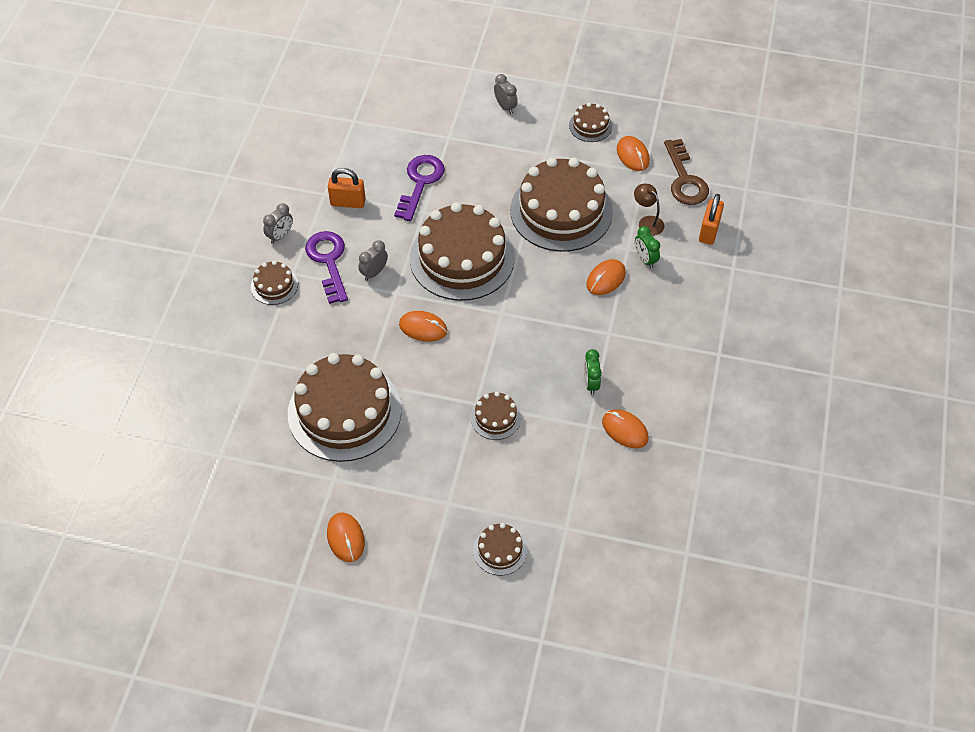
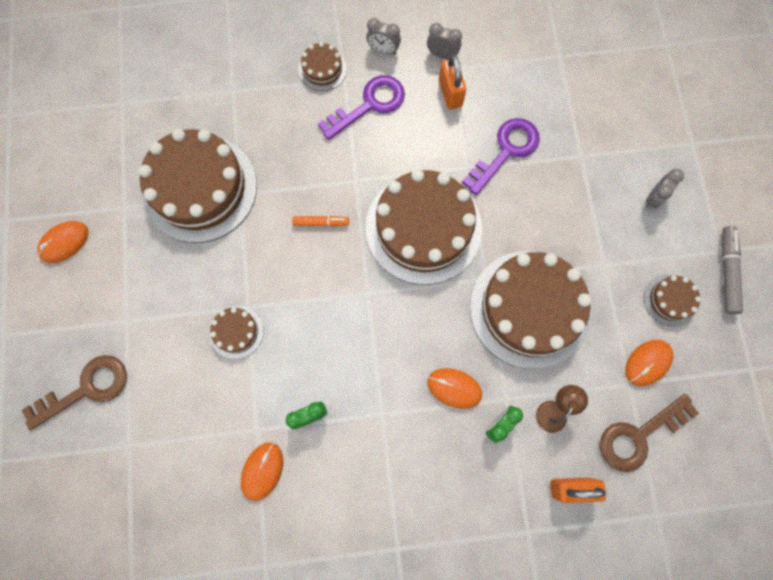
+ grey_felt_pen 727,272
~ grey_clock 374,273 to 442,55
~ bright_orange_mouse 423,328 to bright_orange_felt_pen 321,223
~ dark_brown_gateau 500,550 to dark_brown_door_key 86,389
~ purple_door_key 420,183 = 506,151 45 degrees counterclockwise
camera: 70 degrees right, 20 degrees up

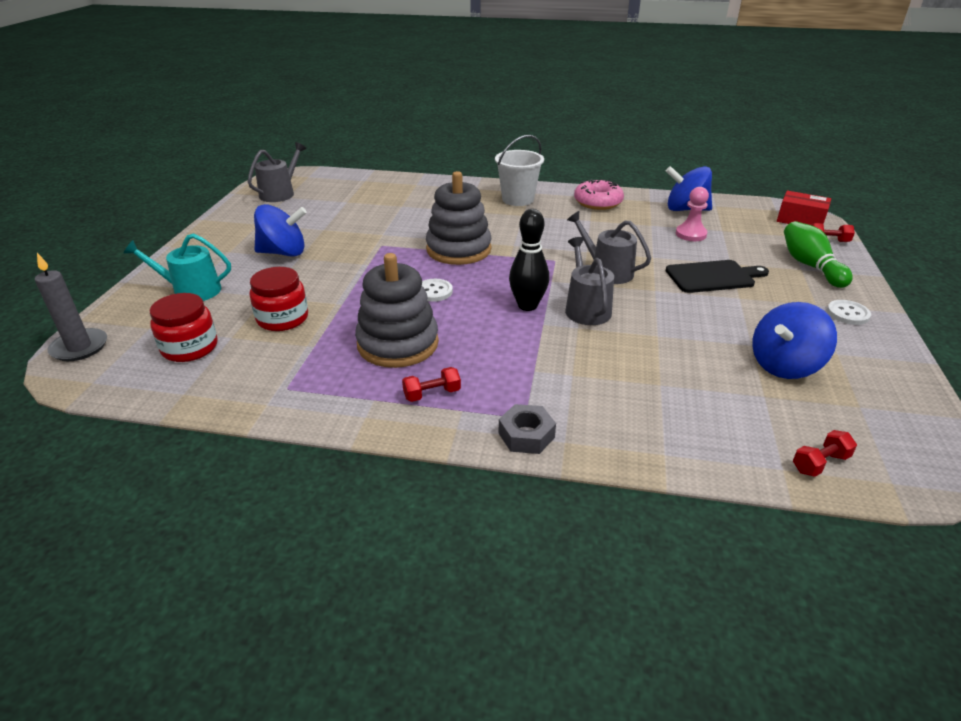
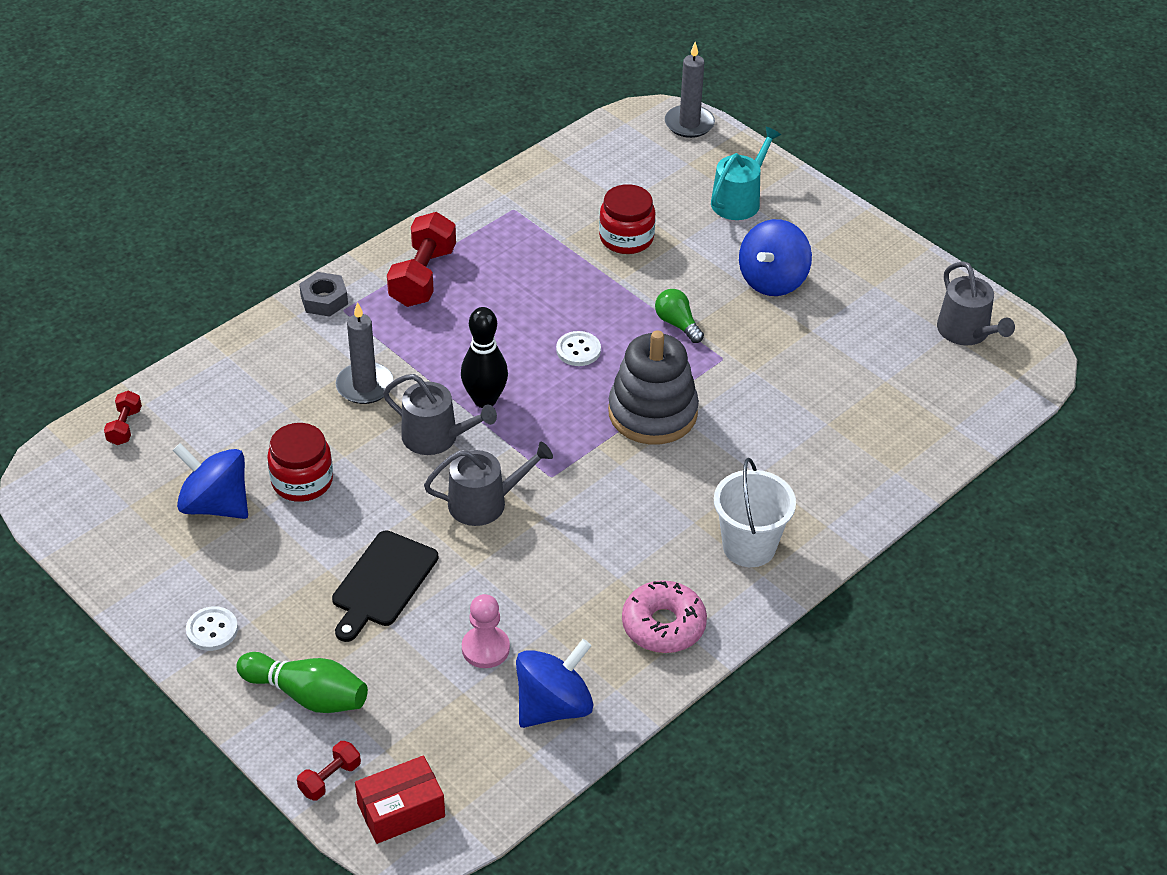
- grey_stacking_toy 398,344
+ grey_pillar_candle 365,386
+ green_light_bulb 677,324
~ scarlet_jar 190,348 to 302,481
~ cobalt_toy_top 784,365 = 215,505 60 degrees counterclockwise
~ scarlet_free_weight 432,394 = 423,277 x1.96
camera: 125 degrees right, 10 degrees up

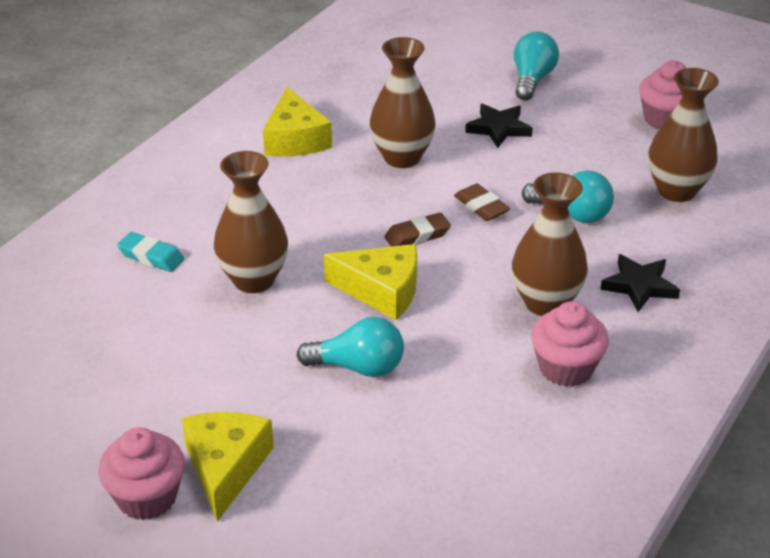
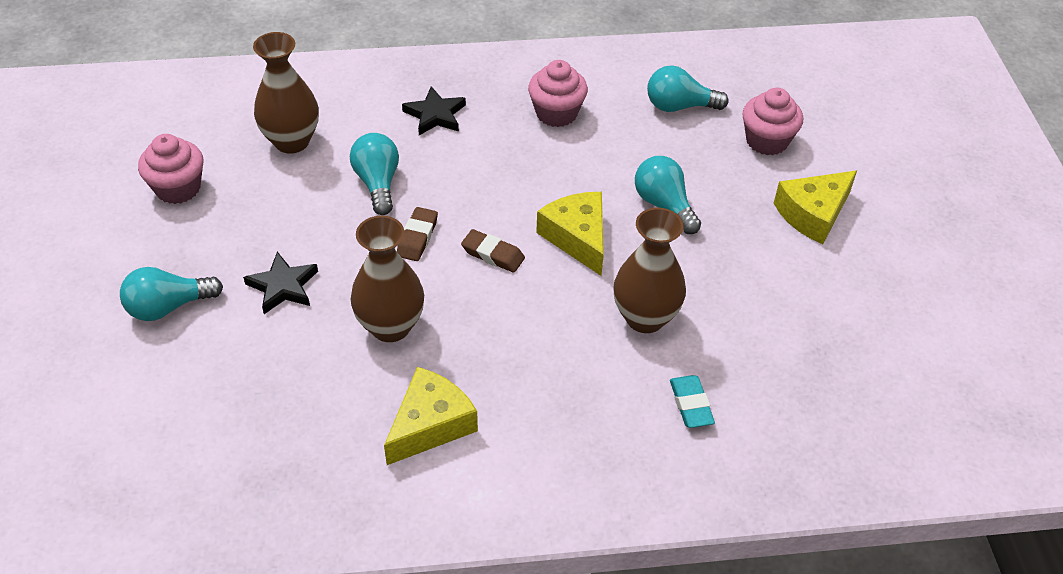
- dark_brown_tall_vase 545,303
+ turquoise_light_bulb 679,106
~ rosy_fairy_cake 147,497 to 767,141
camera: 130 degrees left, 10 degrees up

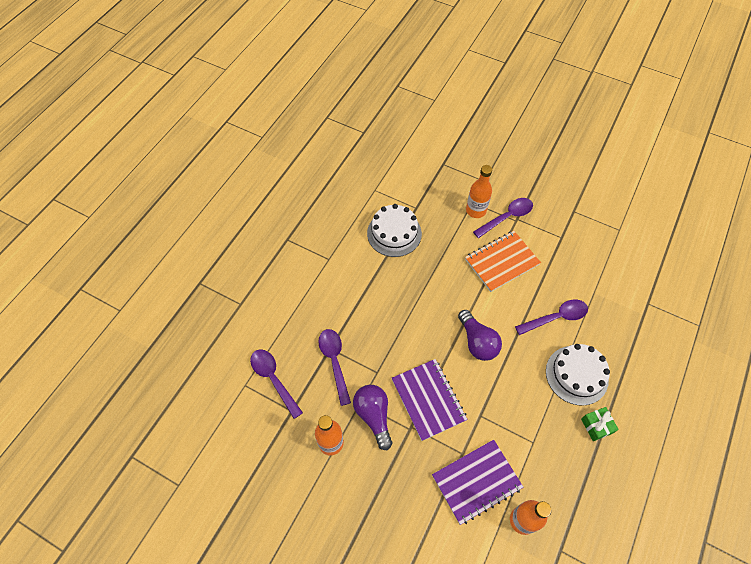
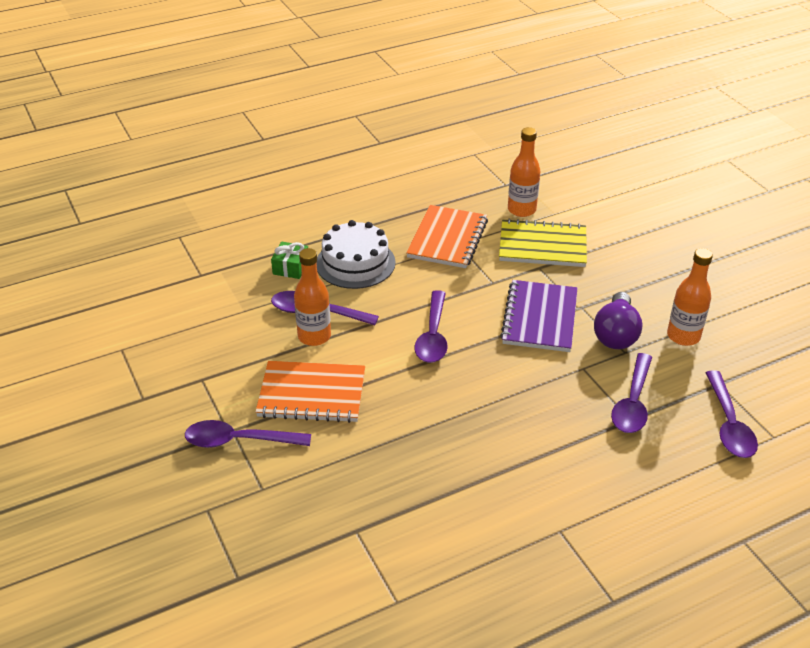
- white_gateau 394,233
+ bright_orange_notepad 447,239
~ bright_orange_flask 476,210 to 314,336
~ green_gift 596,426 to 291,267
~ purple_light_bulb 477,342 to purple_tablespoon 433,336
~ purple_notepad 476,482 to yellow_notepad 542,246
camera: 145 degrees left, 20 degrees down

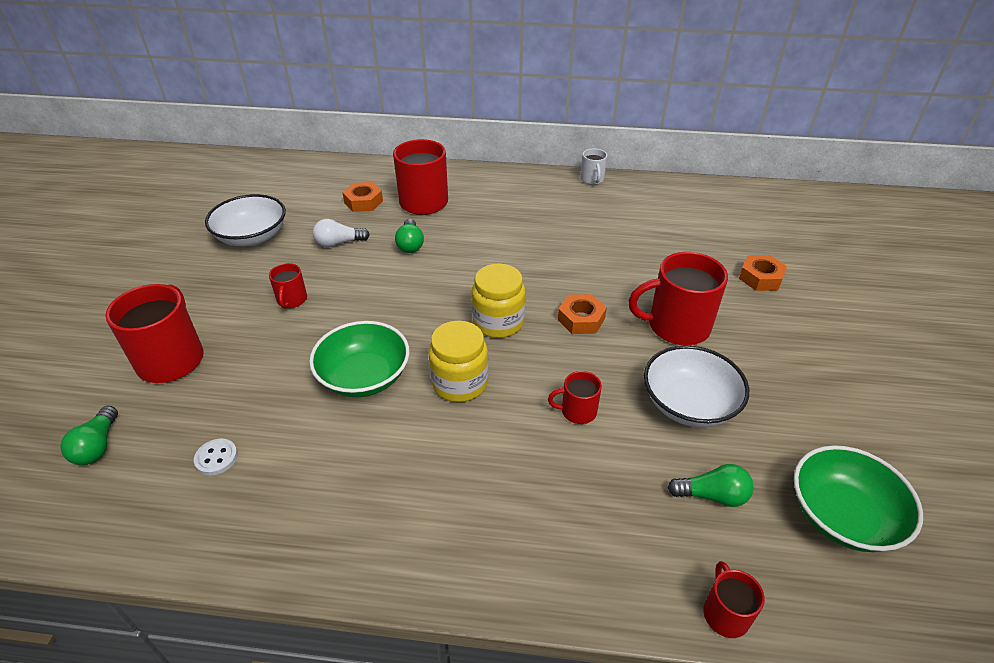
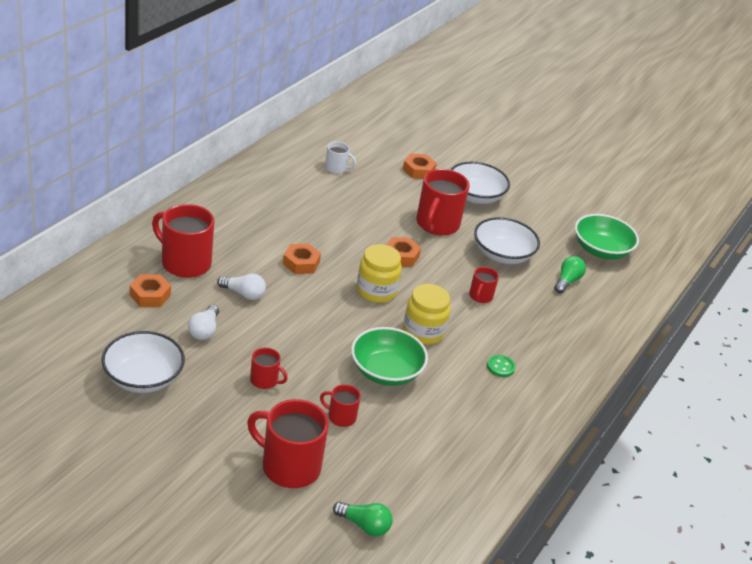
- white_button 216,458
+ bright_orange_nut 301,263
+ white_deep_dish 475,196
+ green_button 500,367
~ white_tea_mug 592,179 to 336,168
~ scarlet_tea_mug 725,613 to 341,417
~ green_light_bulb 410,244 to white_light_bulb 243,294
camera: 70 degrees left, 5 degrees down

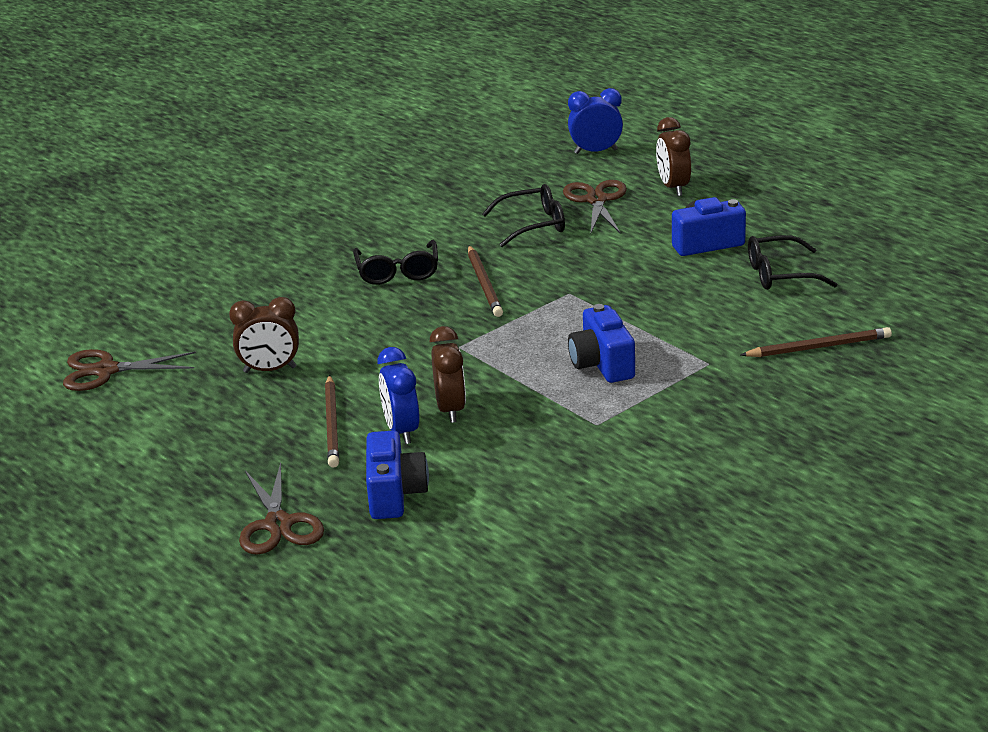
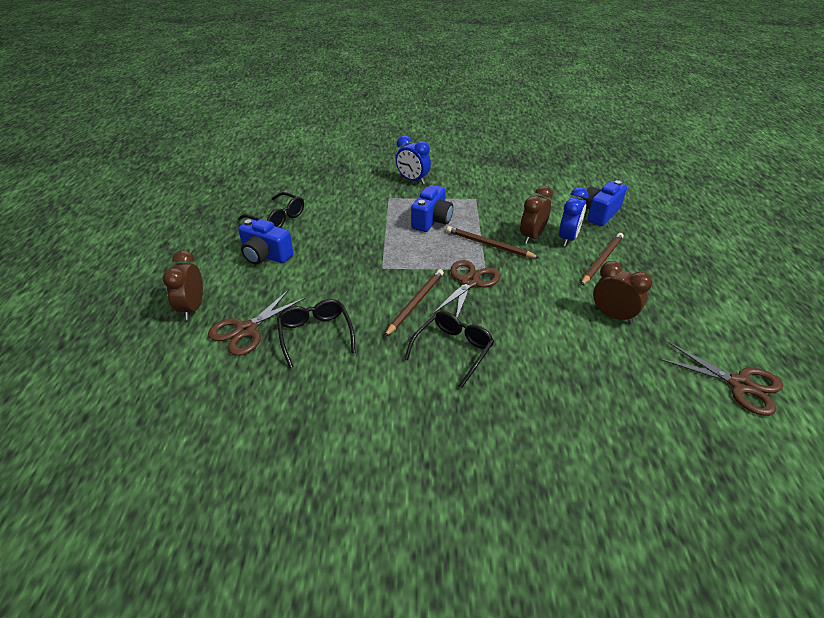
~ dark_brown_pair_of_scissors 278,524 to 469,282
~ cobalt_clock 596,151 to 413,180
~ dark_brown_lead_pencil 819,347 to 489,245
~ ebony_glasses 533,225 = 315,334 45 degrees clockwise
~ dark_brown_clock 673,187 = 192,308 150 degrees clockwise
camera: 140 degrees left, 10 degrees up

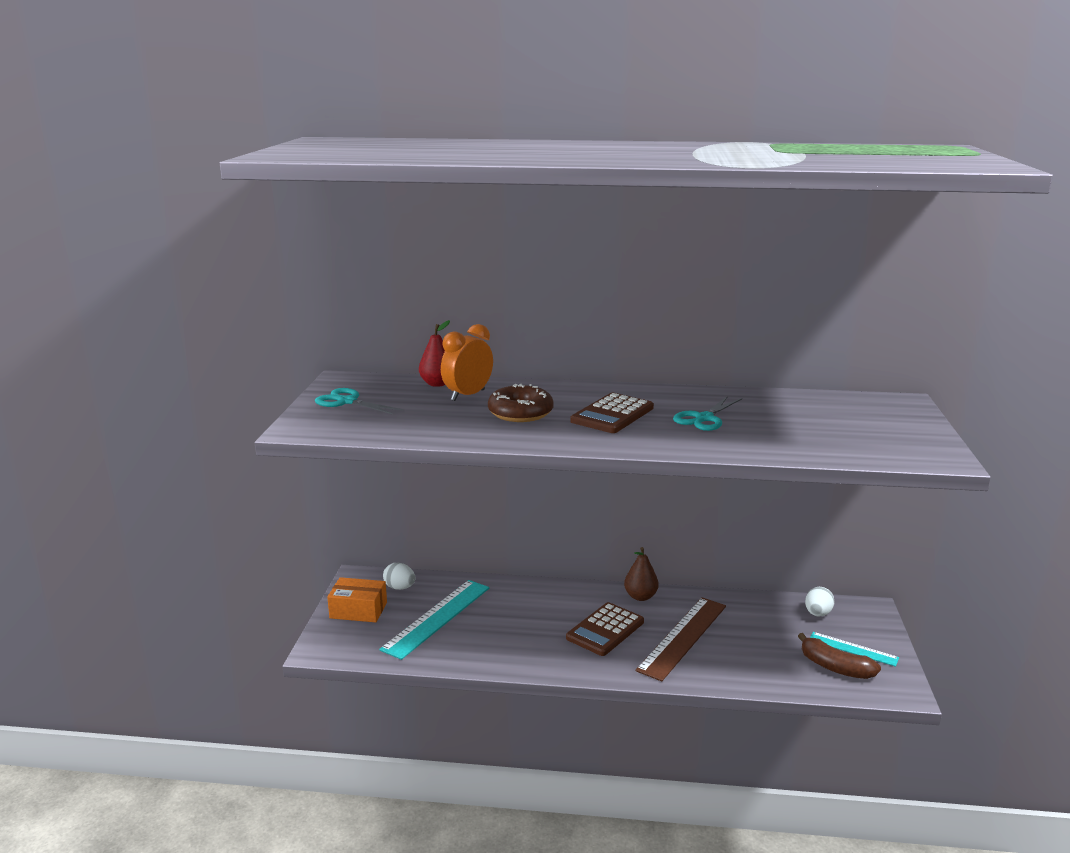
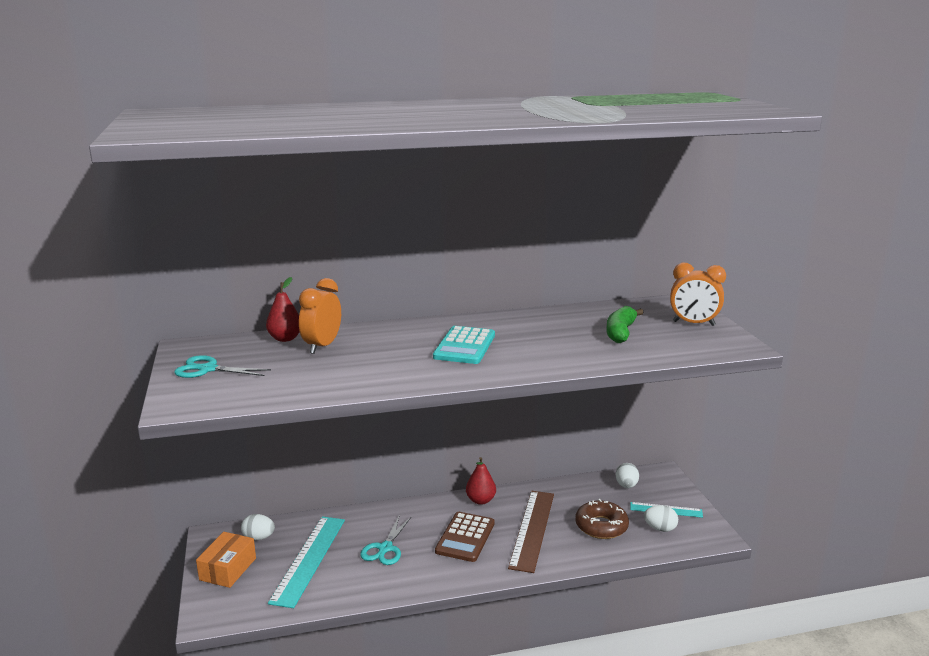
+ green_banana 620,332
+ bright_orange_clock 693,323
~ dark_brown_doughnut 520,413 to 601,526
~ turquoise_pair_of_scissors 704,418 to 385,548
~ dark_brown_banana 835,667 to white_toy_egg 660,528
~ dark_brown_adding_machine 612,414 to turquoise_adding_machine 464,346
~ dark_brown_toy_pear 640,596 to scarlet_toy_pear 480,500
~ bright_orange_package 358,610 = 228,569 60 degrees counterclockwise
camera: 20 degrees left, 0 degrees up

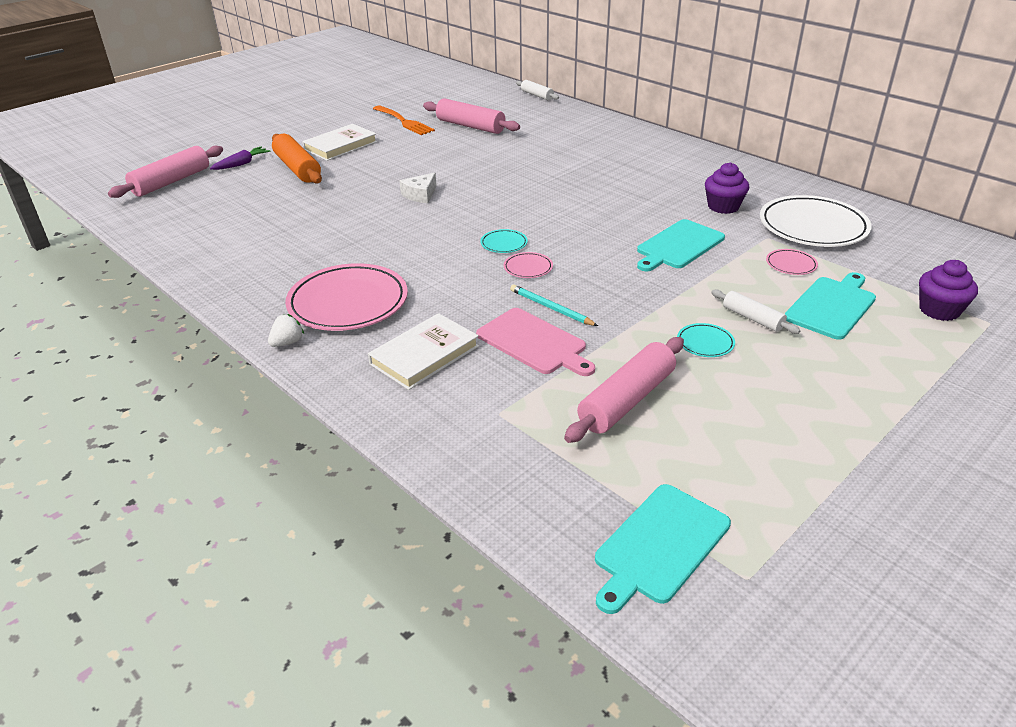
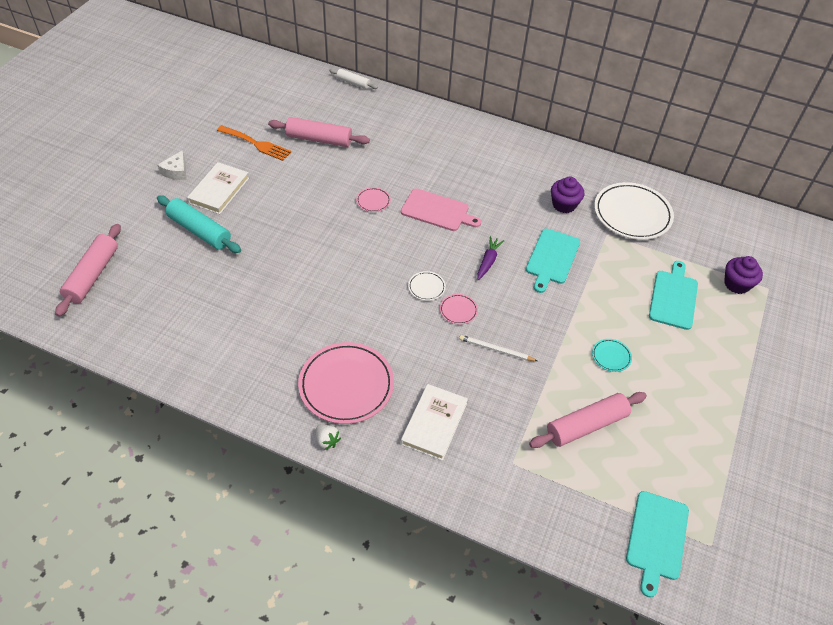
- white_pastry_roller 752,318
~ purple_root_vegetable 241,164 to 488,261
~ white_cheese_wedge 420,195 to 176,171
~ rosy_bread_board 534,343 to 437,211
~ rosy_plate 791,264 to 373,201
~ bright_orange_pastry_roller 297,168 to turquoise_pastry_roller 199,231
~ turquoise_plate 504,244 to white_plate 426,287
~ turquoise_lead_pencil 551,308 to white_lead_pencil 496,350
~ white_berry 287,342 = 327,441 120 degrees clockwise
~ rosy_pastry_roller 626,400 = 586,425 45 degrees clockwise
camera: 25 degrees left, 15 degrees up

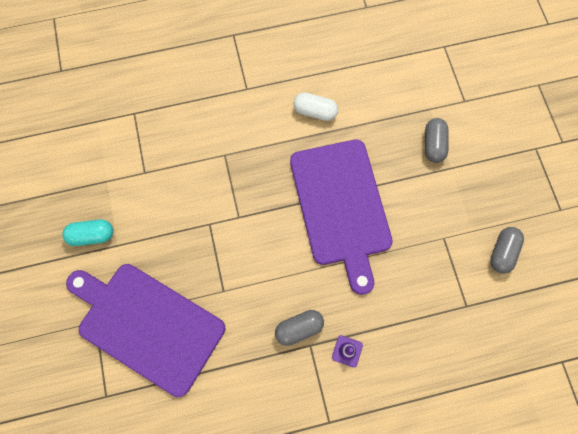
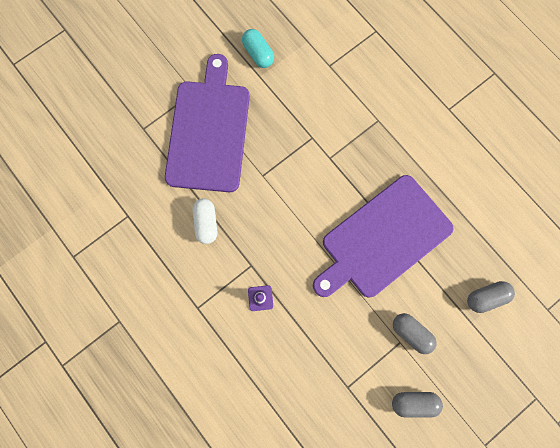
~ grey_pill_shape 299,328 to 411,333
~ white_pill_shape 315,111 to 206,223
camera: 65 degrees right, 5 degrees up

